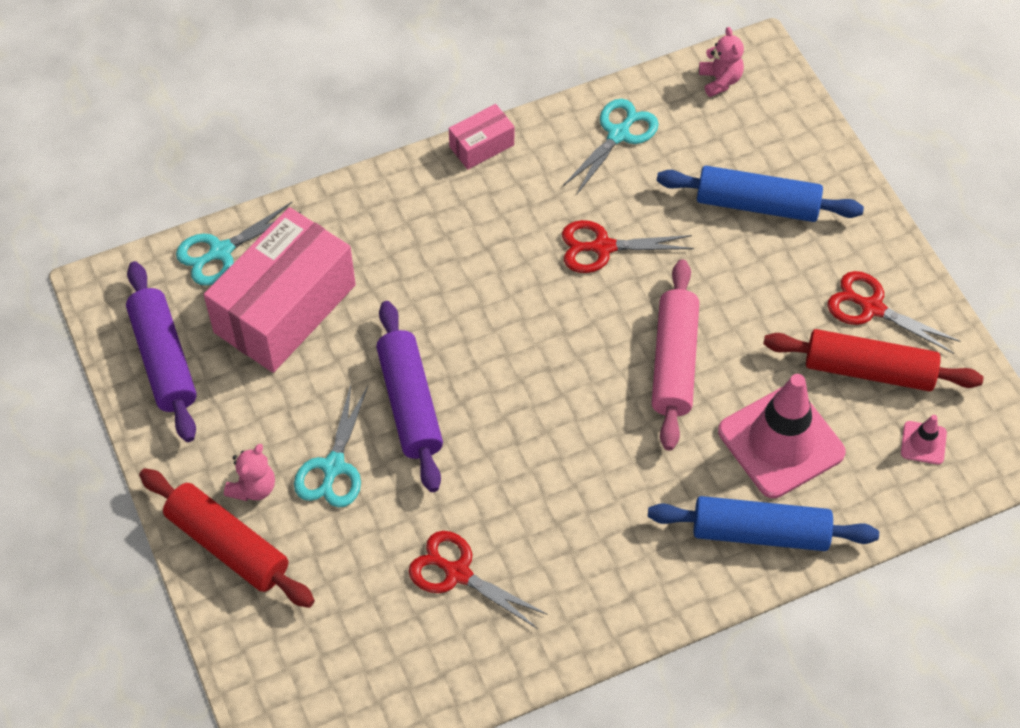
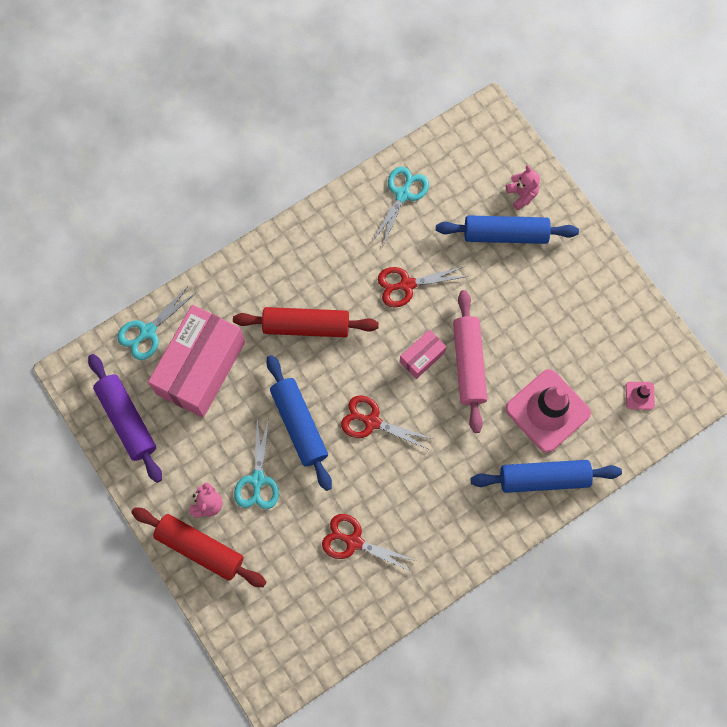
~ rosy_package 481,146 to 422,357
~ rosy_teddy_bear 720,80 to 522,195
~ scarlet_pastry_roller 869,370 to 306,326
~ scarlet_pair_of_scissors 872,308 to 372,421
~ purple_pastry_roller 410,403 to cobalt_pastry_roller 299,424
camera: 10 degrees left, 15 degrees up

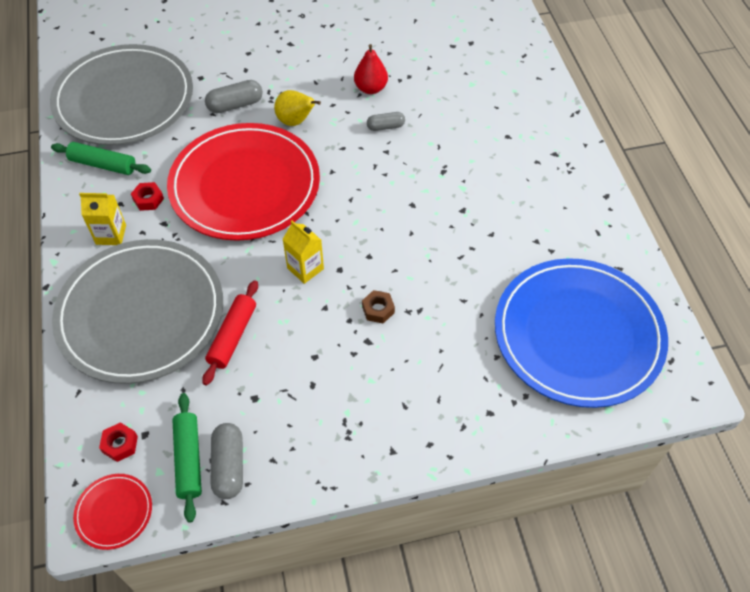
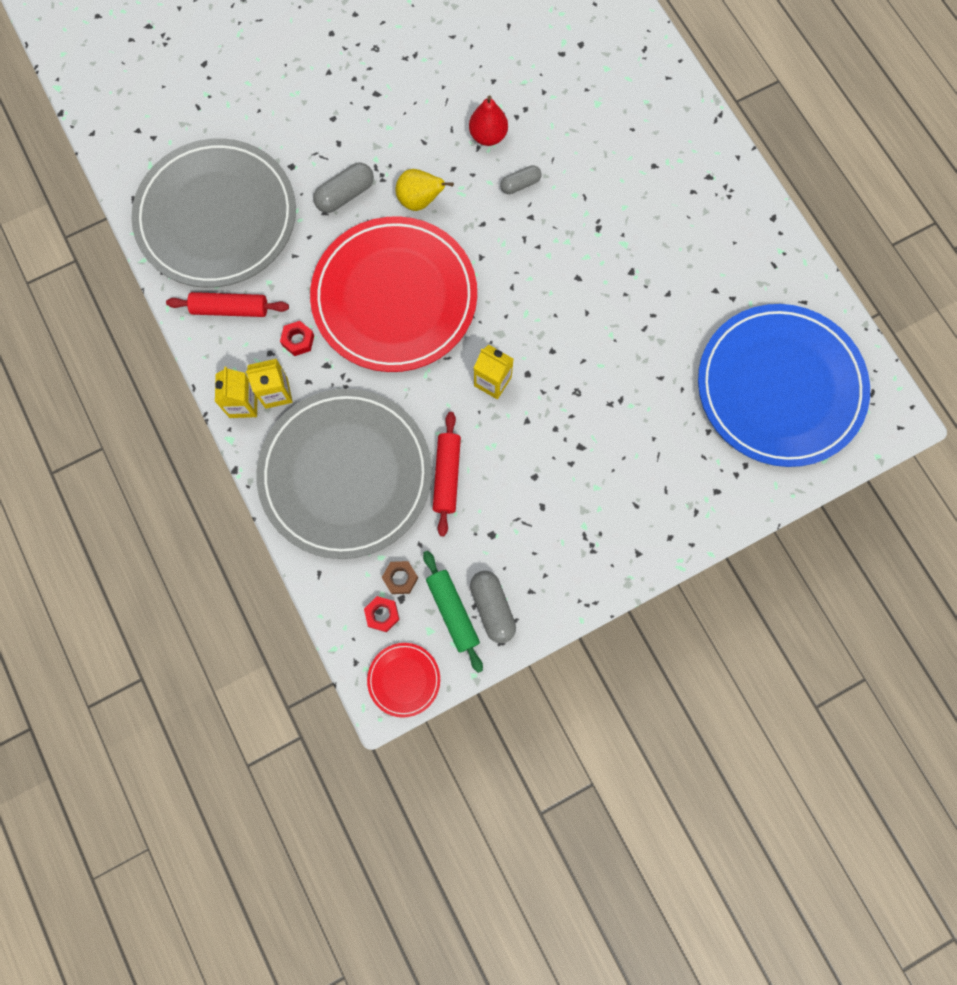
+ yellow_carton 243,404
~ dark_brown_nut 378,309 to 400,578
~ green_pastry_roller 103,164 to scarlet_pastry_roller 230,309
camera: 15 degrees left, 20 degrees up

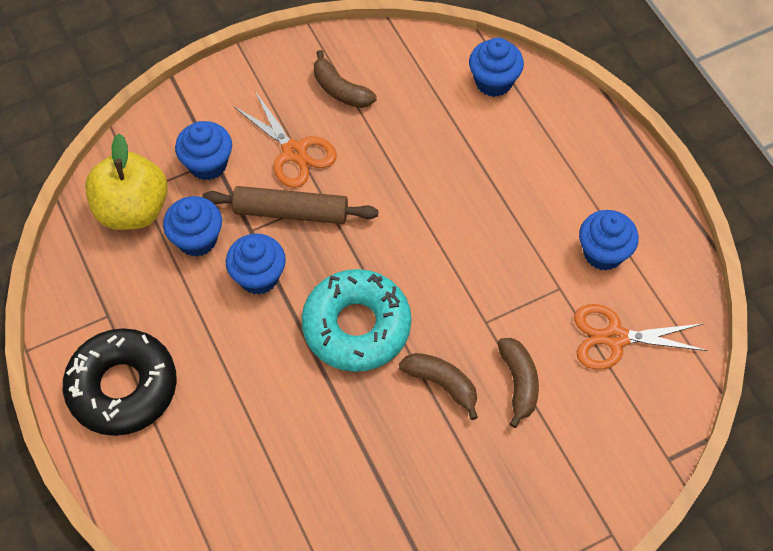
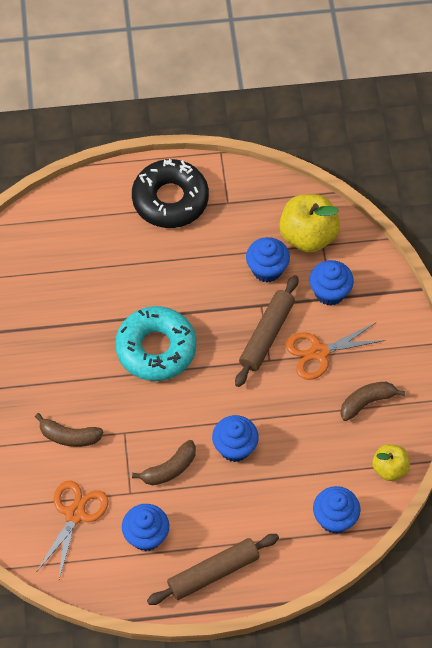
+ dark_brown_pastry_roller 213,572
+ yellow_apple 389,468
~ cobalt_fairy_cake 258,277 to 235,447
~ dark_brown_banana 441,384 to 170,469
camera: 110 degrees right, 0 degrees up

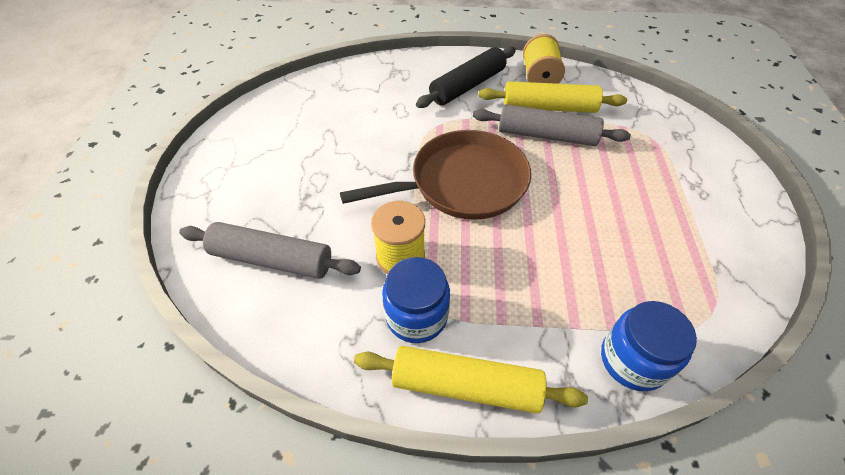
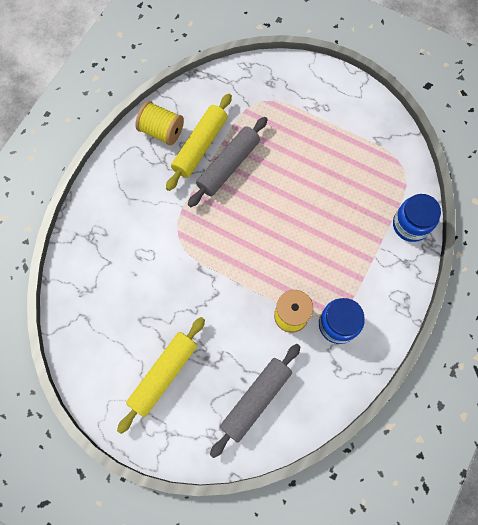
- dark_brown_frying_pan 462,183
- ebony_pastry_roller 467,86
~ yellow_pastry_roller 466,385 to 163,375
camera: 65 degrees left, 20 degrees up

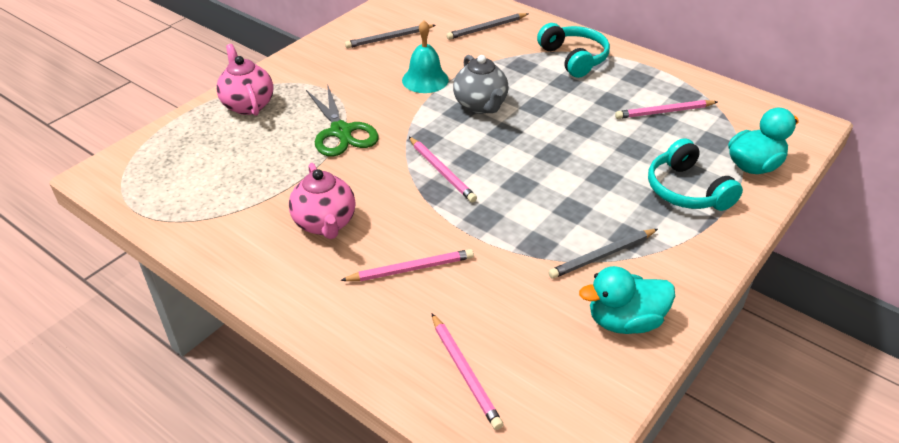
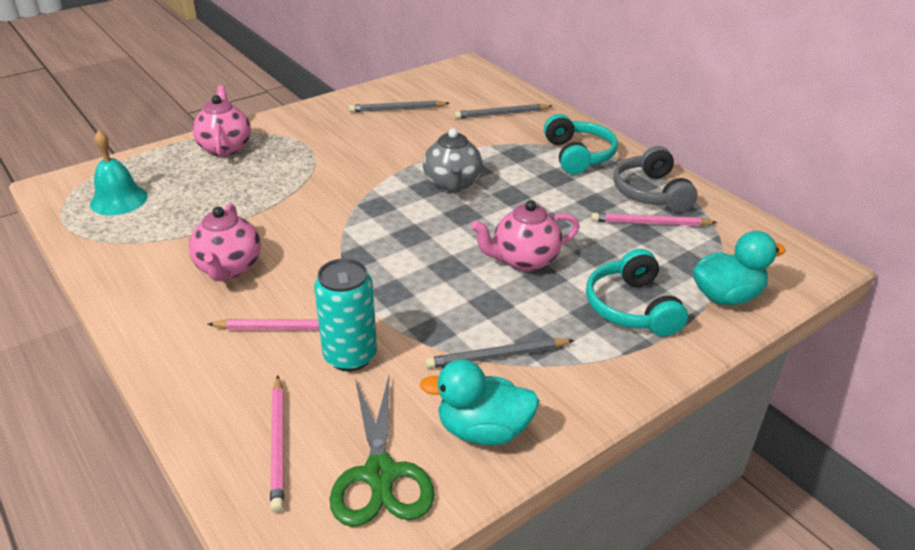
- rosy_lead_pencil 441,171
+ turquoise_tin 350,356
+ rosy_teapot 524,260
+ grey_headphones 651,192
~ green_pair_of_scissors 341,131 to 380,474
~ turquoise_hand_bell 425,80 to 119,200
camera: 15 degrees right, 5 degrees down

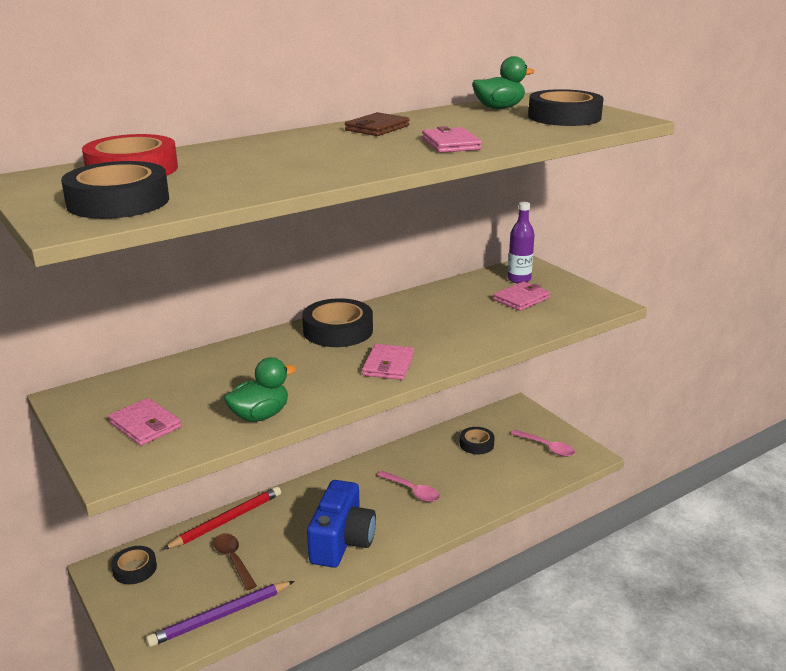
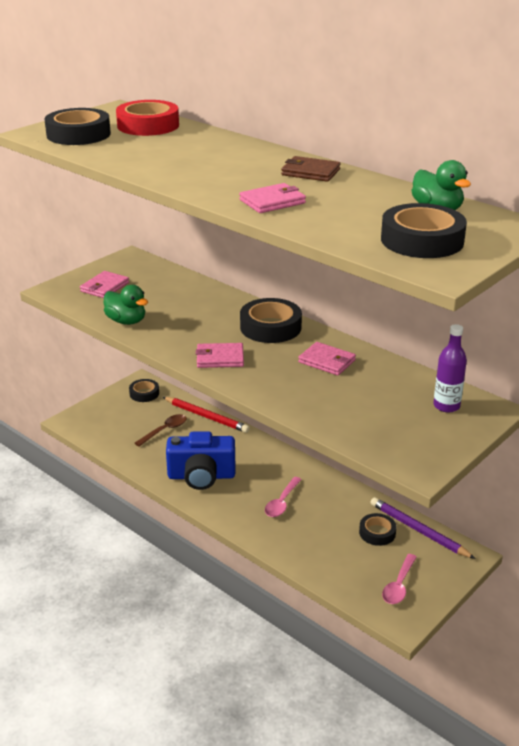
~ purple_lead_pencil 220,616 to 418,530
~ rosy_billfold 521,299 to 327,361
camera: 75 degrees right, 5 degrees up

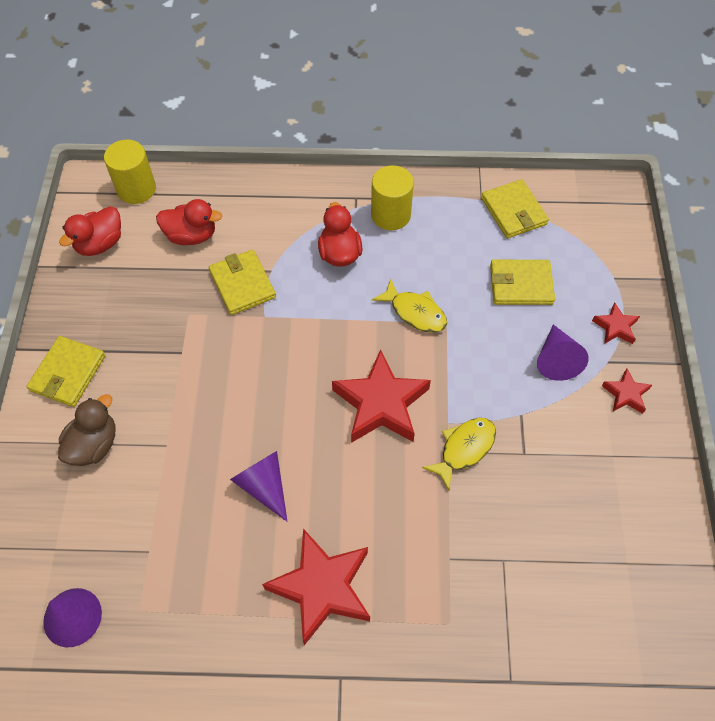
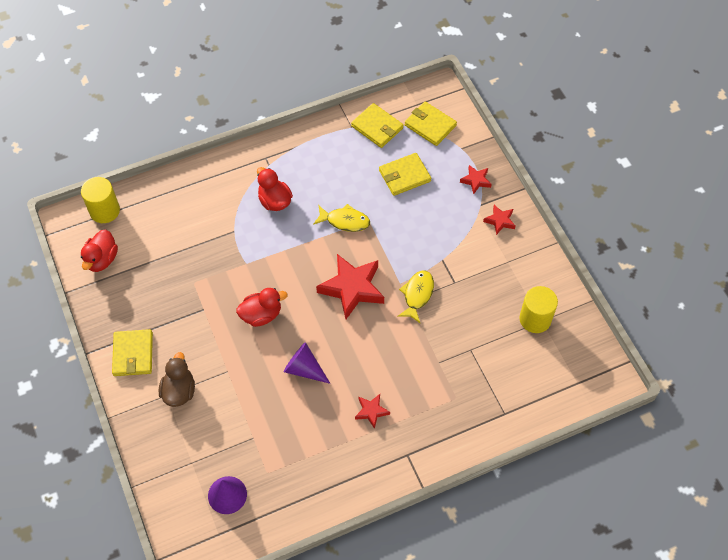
- purple_cone 556,359
~ scarlet_rubber_duck 191,235 to 261,315
~ yellow_billfold 242,284 to 430,125
~ yellow_cylinder_shape 390,215 to 535,319
~ scarlet_star 322,588 = 371,411 x0.49
camera: 25 degrees left, 0 degrees up

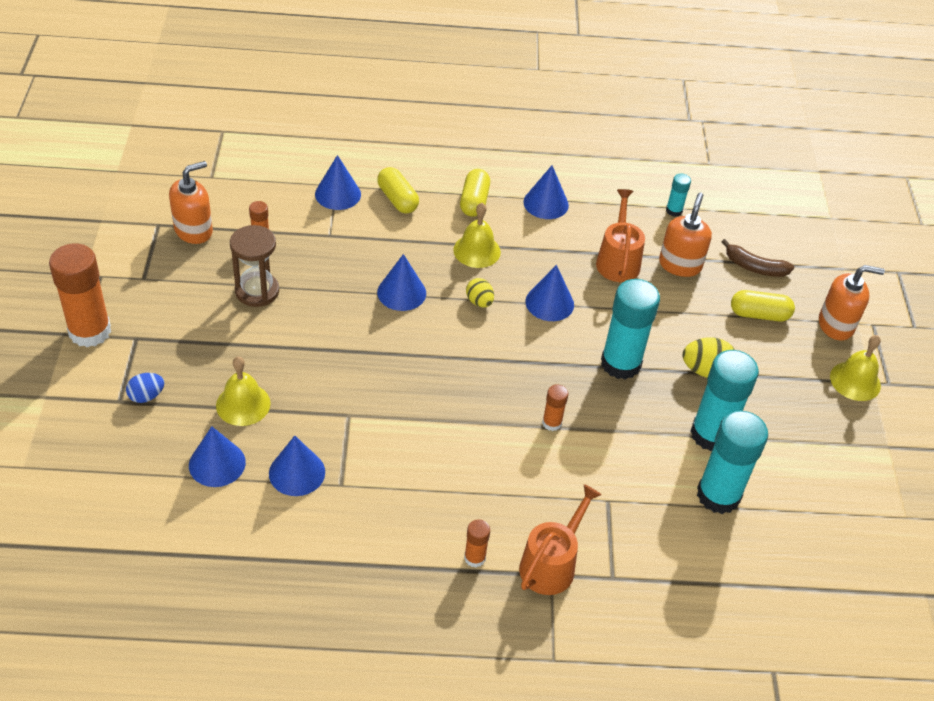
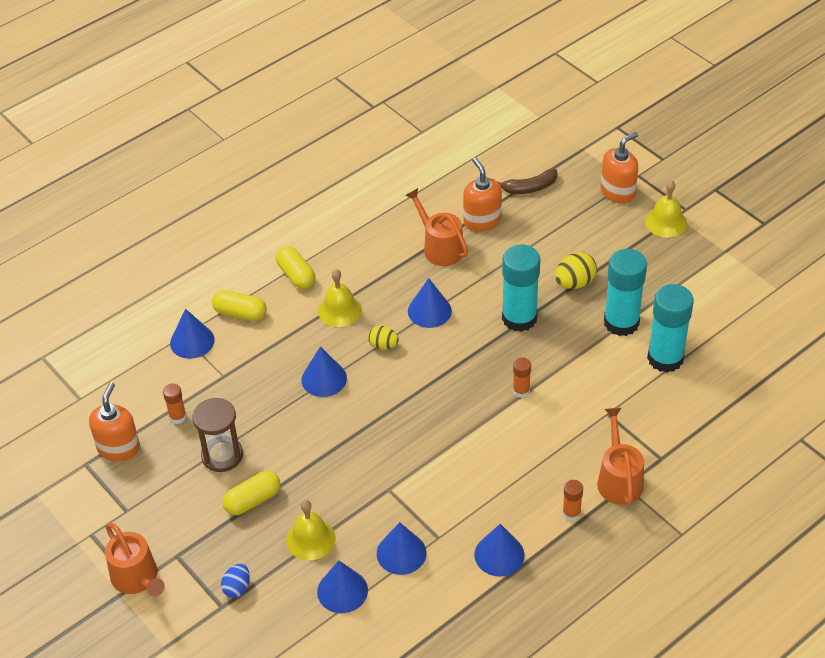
- turquoise_stick_of_glue 674,210
~ cobalt_cone 546,203 to 499,554
~ yellow_pill_shape 759,314 to 253,500
~ bright_orange_stick_of_glue 90,331 to bright_orange_watering_can 137,578
camera: 35 degrees left, 0 degrees up

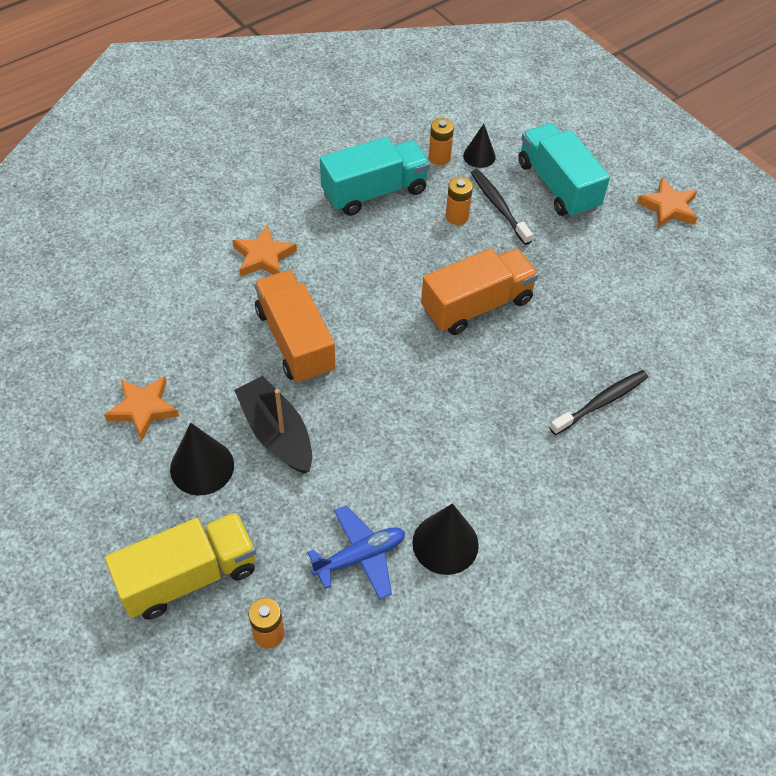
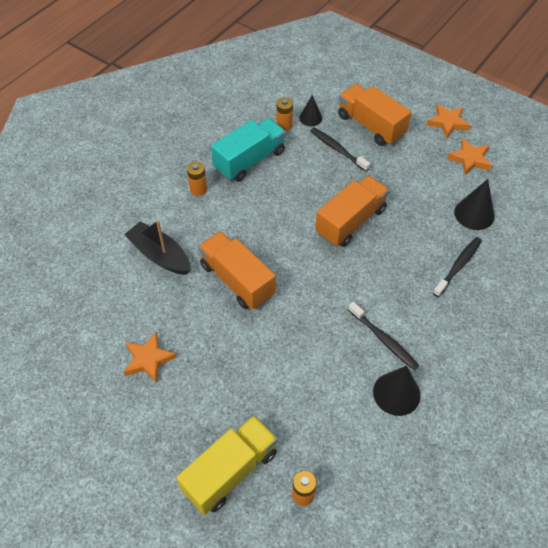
- cobalt_plane 360,556
+ ebony_dental_brush 384,339
~ ebony_cone 202,467 to 474,214
~ bright_orange_star 264,257 to 470,159
~ ebony_sailboat 276,433 to 160,255
~ bright_orange_battery 457,216 to 198,189
~ turquoise_truck 557,186 to bright_orange_truck 370,126
camera: 15 degrees left, 0 degrees up

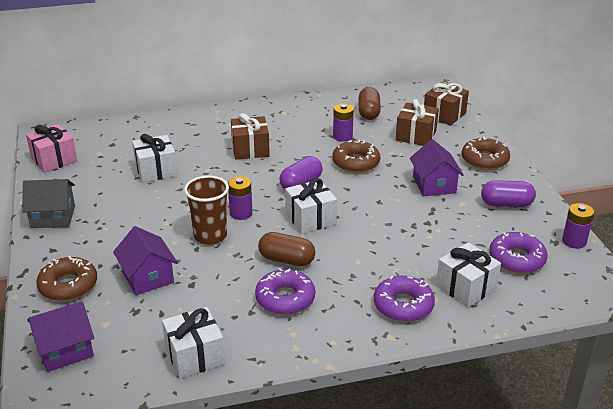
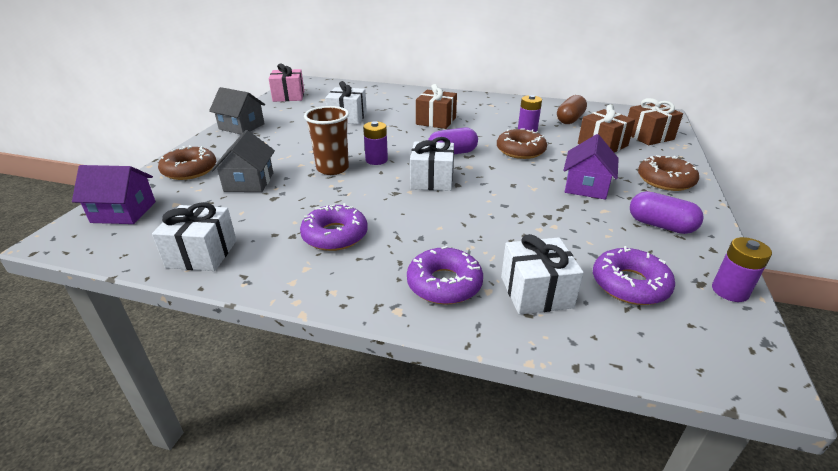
- dark_brown_pill_shape 286,260
~ purple_house 147,277 to grey_house 249,182
camera: 30 degrees right, 0 degrees up

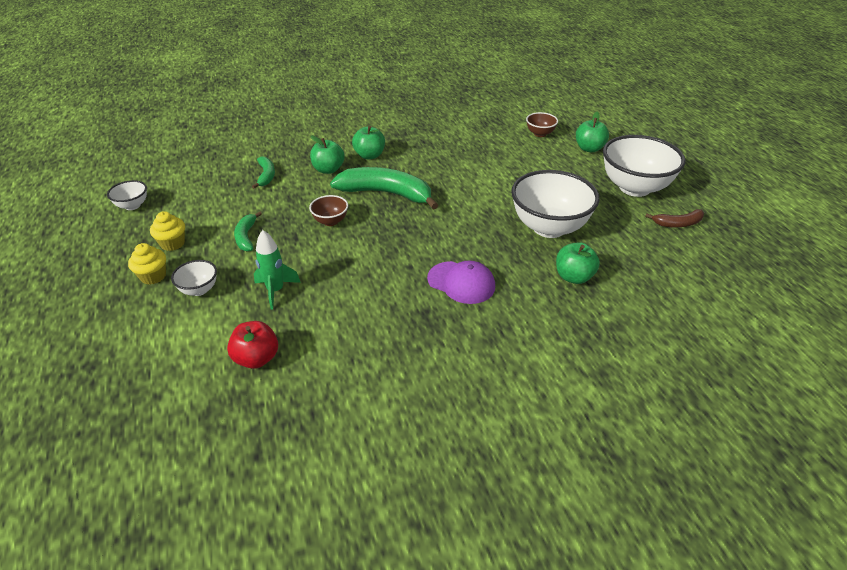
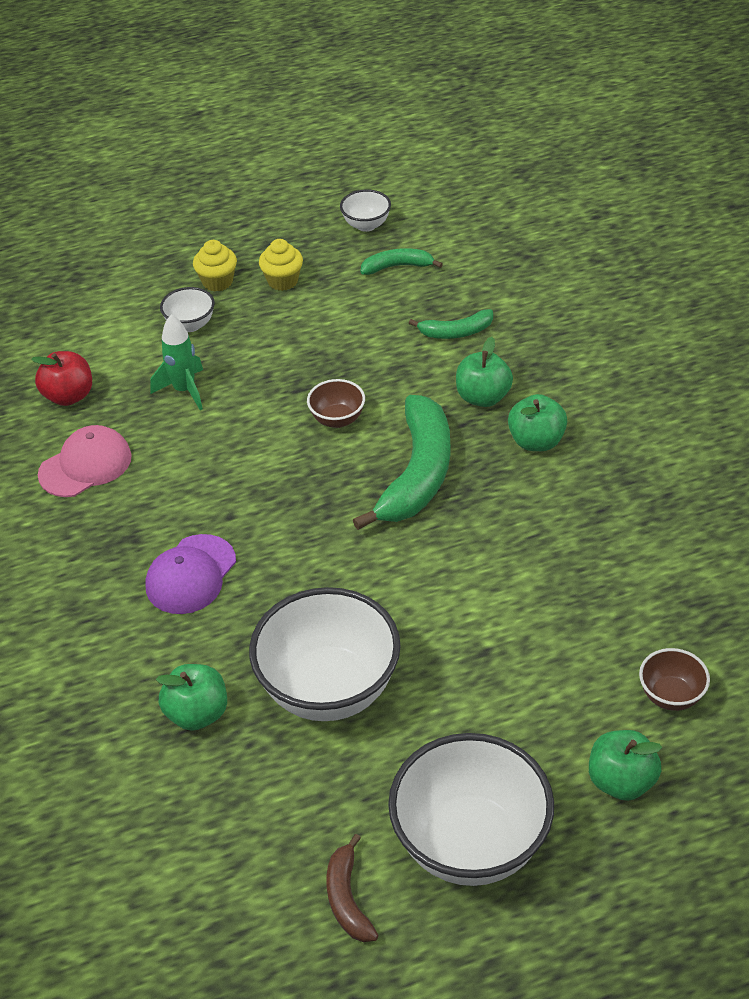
+ rosy_peaked_cap 85,465
~ green_banana 246,237 to 397,266
camera: 90 degrees right, 5 degrees up

